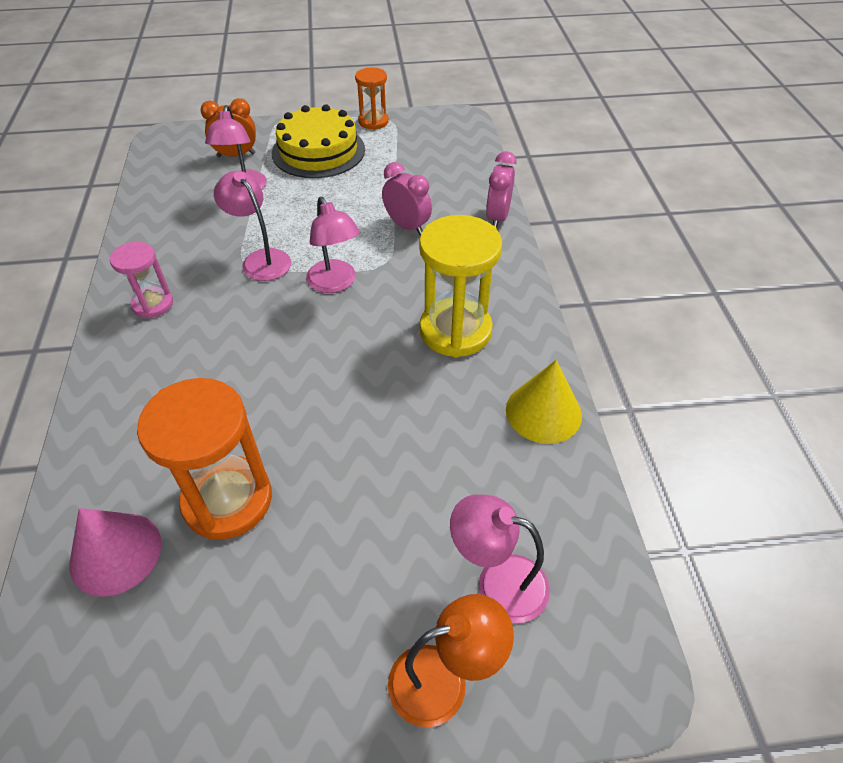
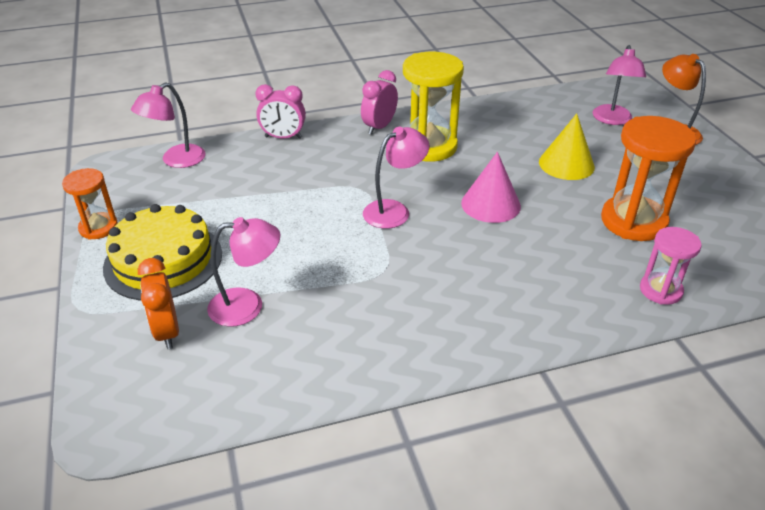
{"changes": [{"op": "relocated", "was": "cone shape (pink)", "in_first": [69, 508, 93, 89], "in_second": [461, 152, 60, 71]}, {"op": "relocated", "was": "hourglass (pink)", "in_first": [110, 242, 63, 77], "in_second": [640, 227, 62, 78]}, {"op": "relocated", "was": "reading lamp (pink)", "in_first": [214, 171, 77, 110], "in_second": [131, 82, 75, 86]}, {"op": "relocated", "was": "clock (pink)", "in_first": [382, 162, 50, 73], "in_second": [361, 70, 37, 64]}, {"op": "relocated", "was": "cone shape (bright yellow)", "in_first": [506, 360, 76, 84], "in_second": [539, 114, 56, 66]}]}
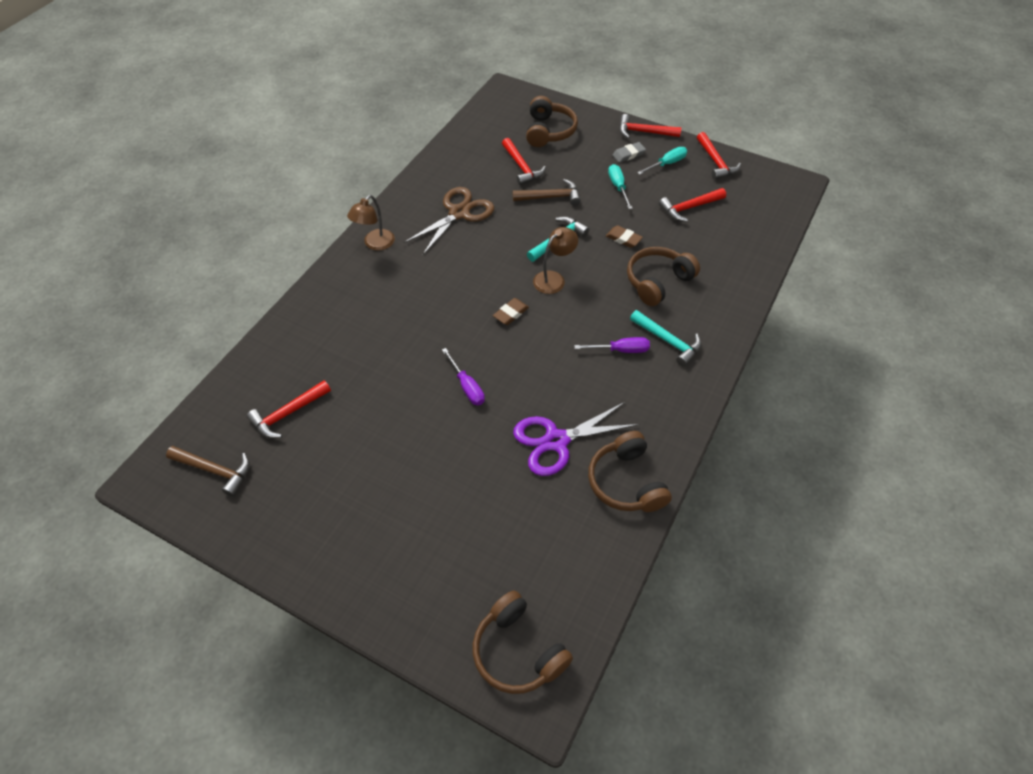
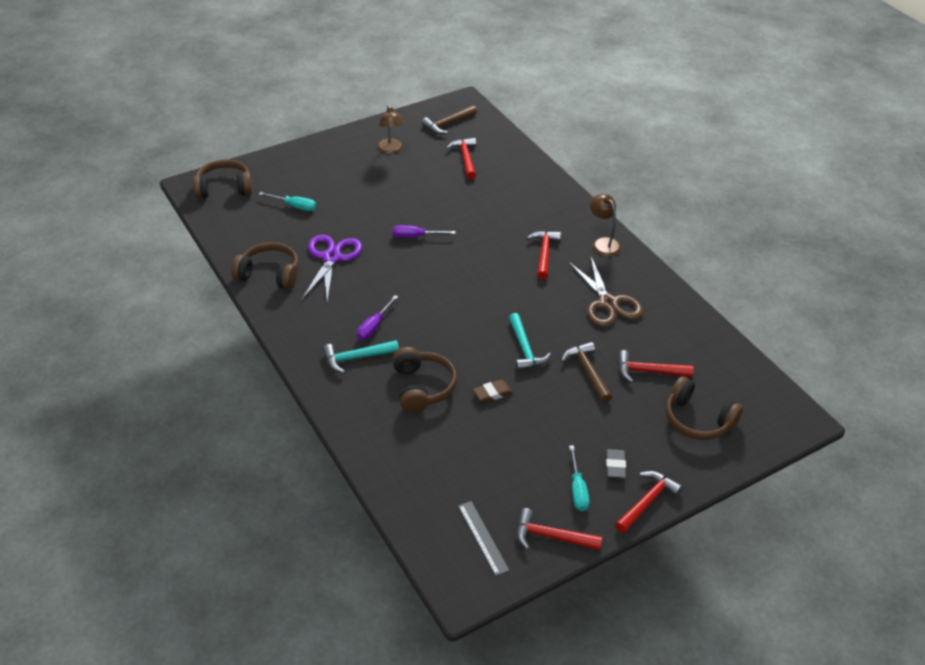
{"changes": [{"op": "missing", "was": "pencil eraser (brown)", "in_first": [493, 298, 36, 27]}, {"op": "appeared", "now": "measuring stick (ash-grey)", "in_second": [458, 501, 51, 75]}, {"op": "relocated", "was": "reading lamp (brown)", "in_first": [533, 227, 45, 67], "in_second": [377, 104, 27, 50]}, {"op": "relocated", "was": "flat screwdriver (teal)", "in_first": [608, 164, 25, 45], "in_second": [259, 192, 57, 19]}, {"op": "relocated", "was": "claw hammer (scarlet)", "in_first": [659, 188, 67, 34], "in_second": [527, 231, 34, 48]}, {"op": "spun", "was": "claw hammer (brown)", "in_first": [513, 179, 68, 27], "in_second": [561, 342, 51, 61], "clockwise": 135}]}
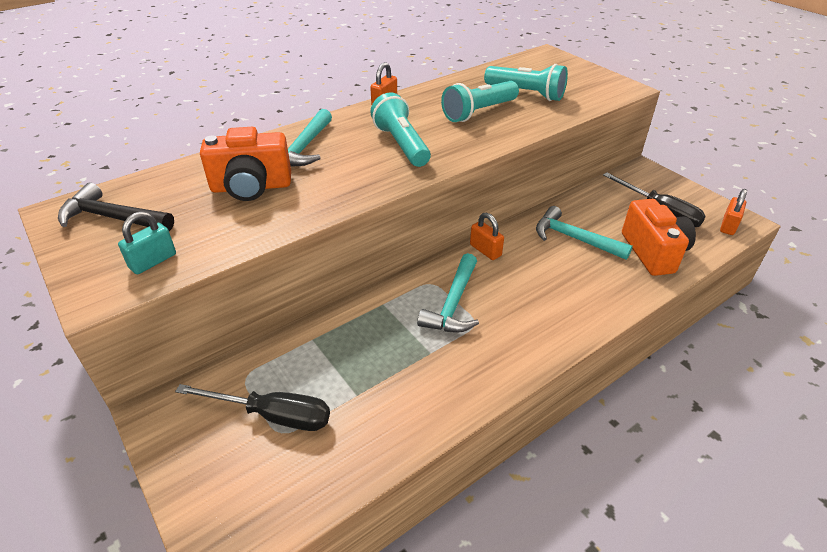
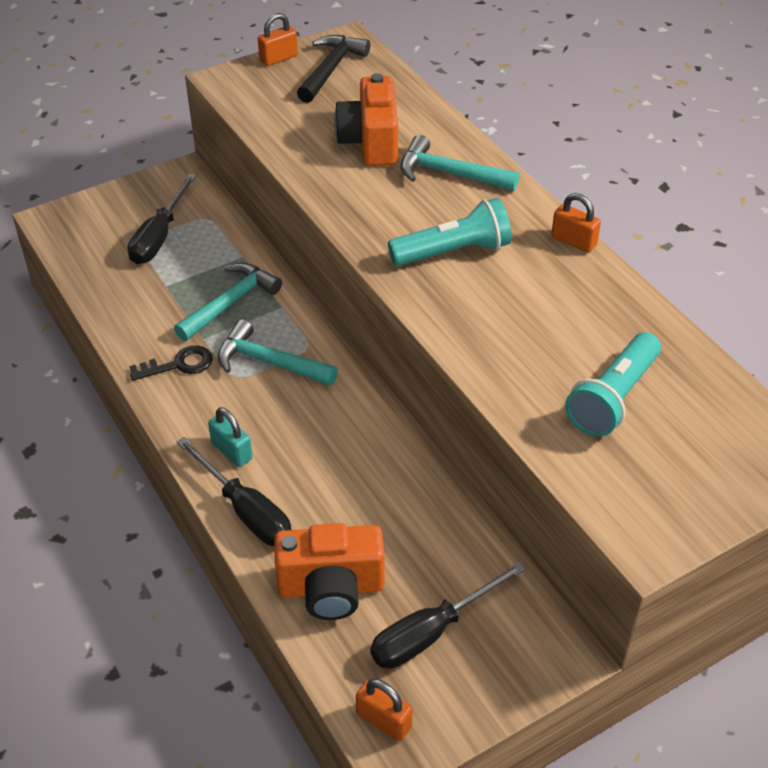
{"changes": [{"op": "missing", "was": "torch (teal)", "in_first": [441, 81, 78, 41]}, {"op": "appeared", "now": "door key (jet-black)", "in_second": [129, 345, 84, 36]}, {"op": "appeared", "now": "flat screwdriver (jet-black)", "in_second": [176, 437, 115, 109]}, {"op": "relocated", "was": "small lock (teal)", "in_first": [118, 211, 58, 63], "in_second": [208, 407, 45, 60]}, {"op": "relocated", "was": "small lock (orange)", "in_first": [470, 213, 34, 47], "in_second": [258, 13, 40, 53]}, {"op": "relocated", "was": "claw hammer (teal)", "in_first": [536, 206, 97, 54], "in_second": [174, 263, 108, 78]}]}
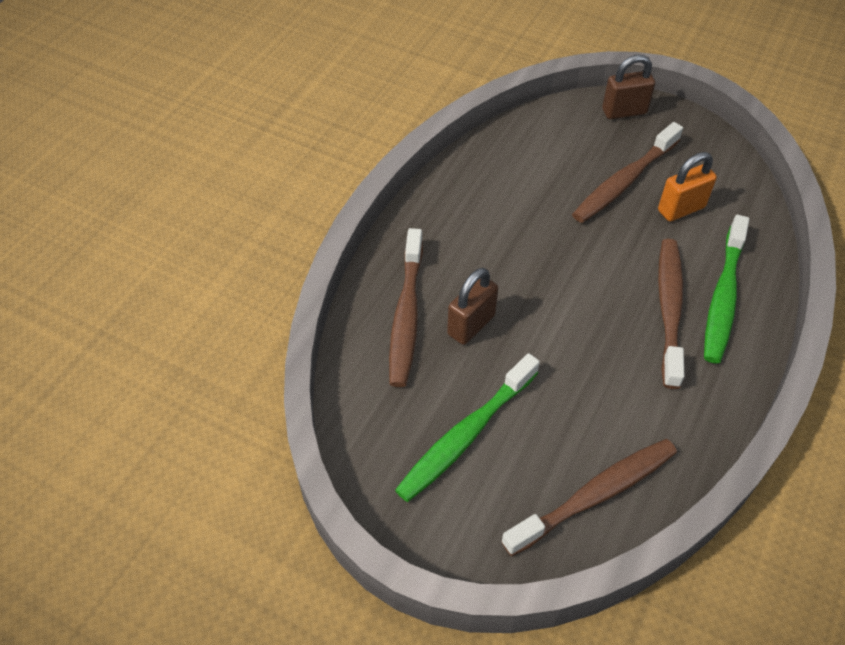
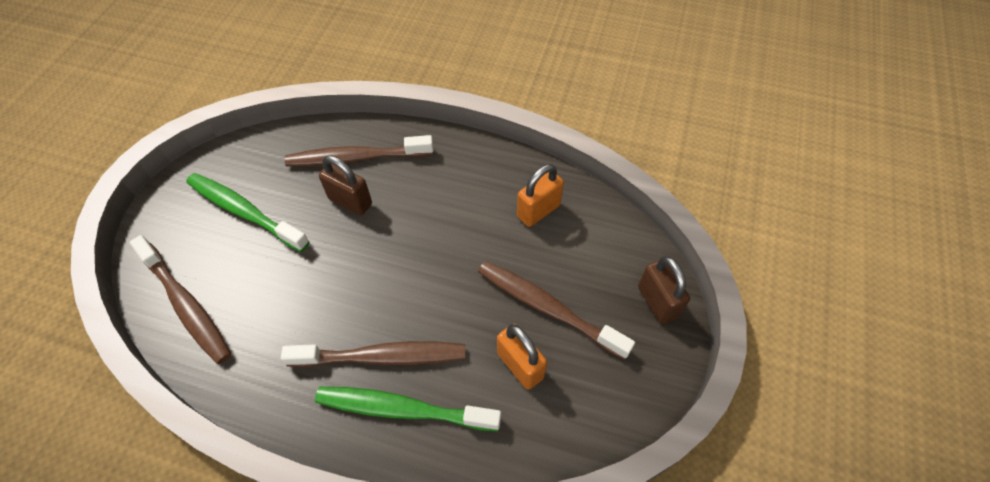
{"changes": [{"op": "appeared", "now": "small lock (orange)", "in_second": [517, 164, 47, 63]}]}
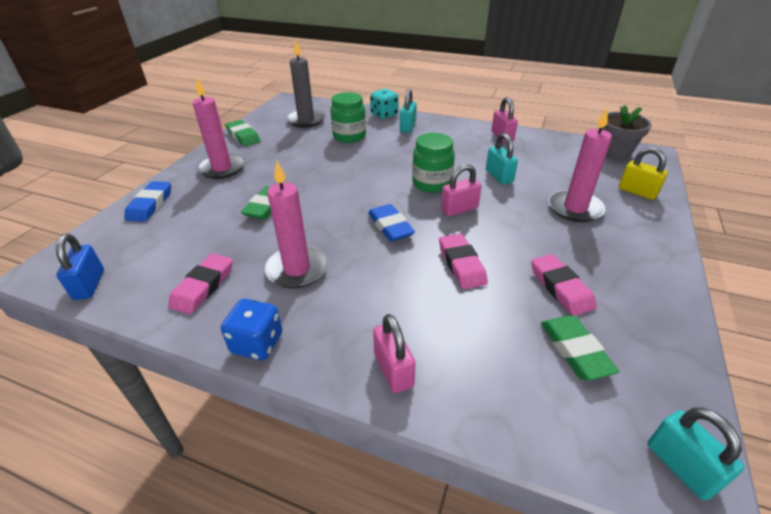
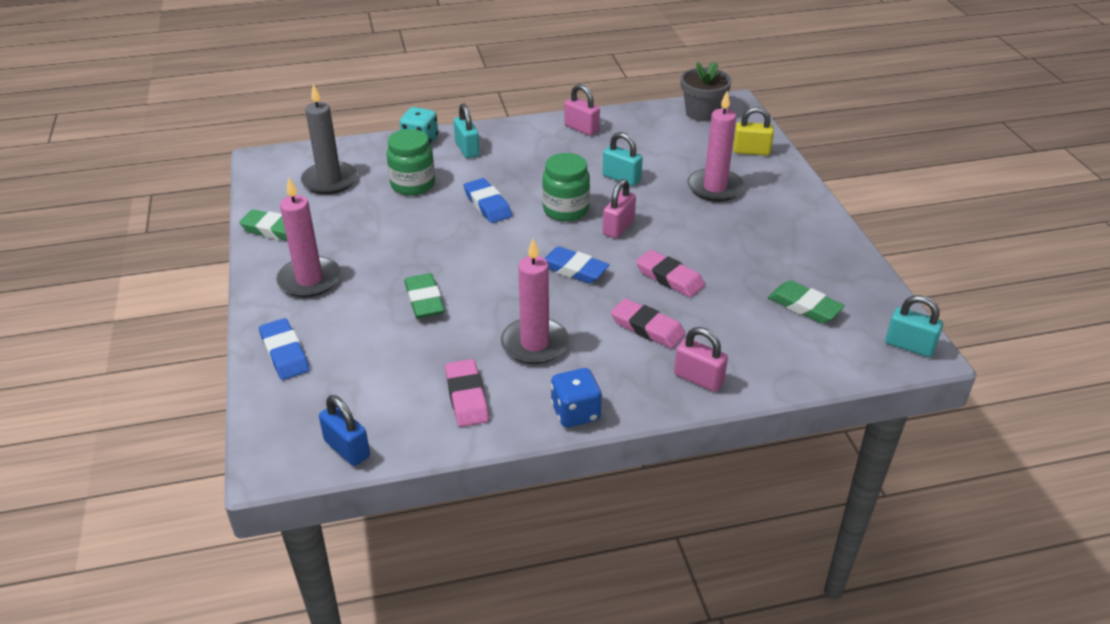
{"changes": [{"op": "appeared", "now": "pencil eraser (blue)", "in_second": [464, 178, 48, 45]}, {"op": "relocated", "was": "pencil eraser (pink)", "in_first": [531, 254, 66, 62], "in_second": [611, 298, 75, 51]}]}
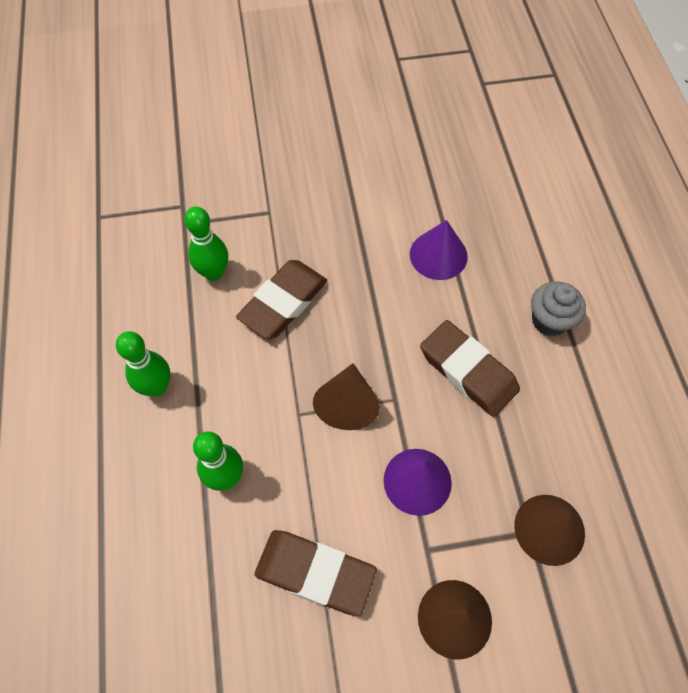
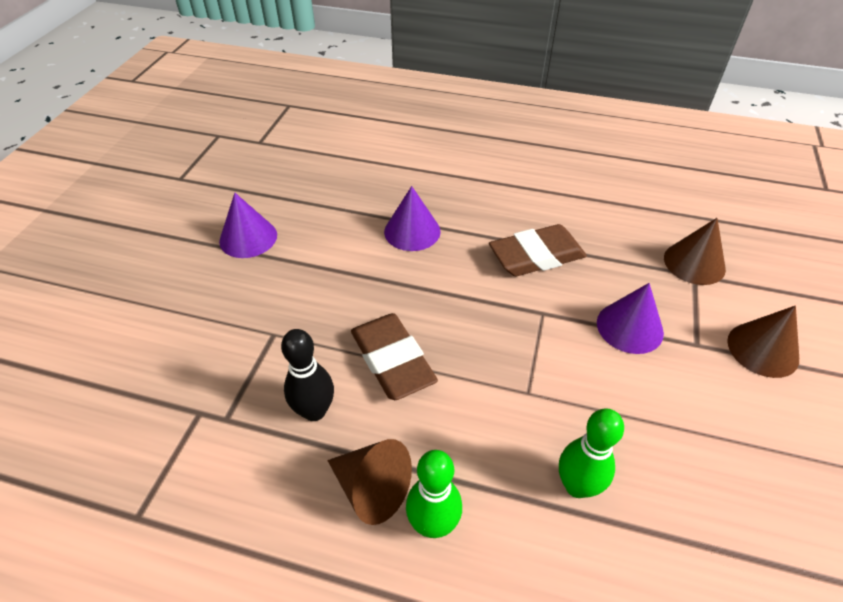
{"changes": [{"op": "missing", "was": "pencil eraser (brown)", "in_first": [254, 530, 123, 87]}, {"op": "missing", "was": "cupcake (ash-grey)", "in_first": [531, 281, 55, 55]}, {"op": "appeared", "now": "cone shape (purple)", "in_second": [219, 193, 58, 65]}, {"op": "relocated", "was": "cone shape (brown)", "in_first": [313, 363, 67, 67], "in_second": [327, 439, 85, 86]}, {"op": "colour", "was": "skittle (green)", "now": "skittle (jet-black)", "in_first": [184, 206, 44, 75], "in_second": [281, 329, 53, 92]}]}
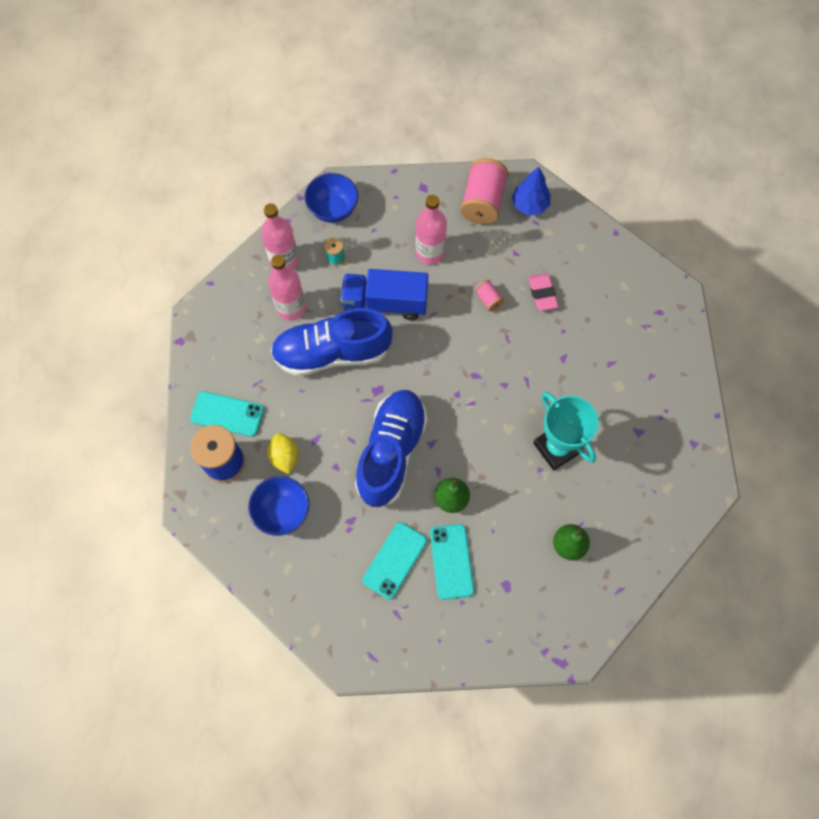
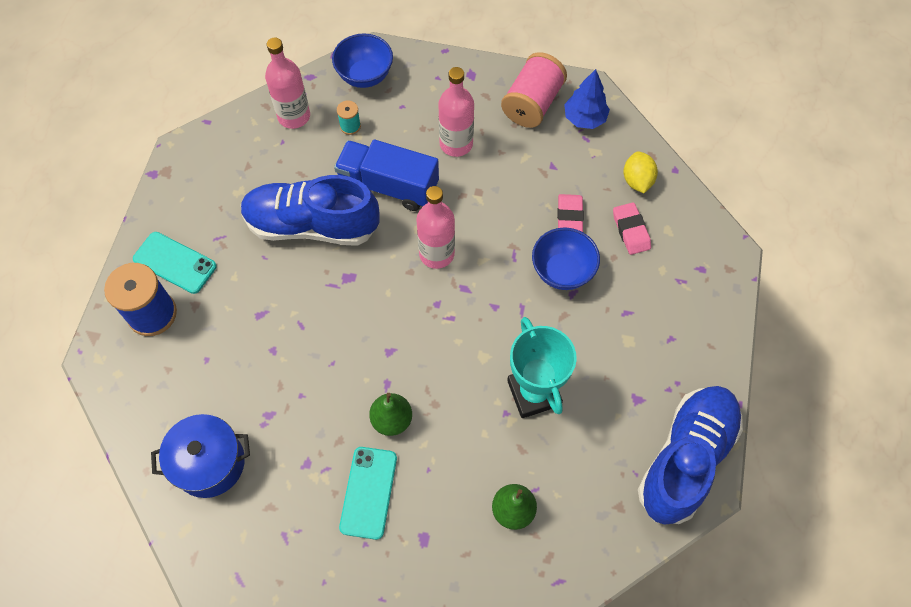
{"changes": [{"op": "missing", "was": "smartphone (teal)", "in_first": [362, 522, 65, 77]}, {"op": "missing", "was": "spool (pink)", "in_first": [475, 280, 29, 31]}, {"op": "appeared", "now": "cooking pot (blue)", "in_second": [151, 414, 99, 84]}, {"op": "appeared", "now": "pencil eraser (pink)", "in_second": [613, 202, 38, 53]}, {"op": "relocated", "was": "serving bowl (blue)", "in_first": [248, 476, 61, 60], "in_second": [532, 227, 68, 63]}, {"op": "relocated", "was": "toy lemon (bright yellow)", "in_first": [267, 433, 32, 41], "in_second": [623, 151, 35, 42]}, {"op": "relocated", "was": "bottle (pink)", "in_first": [268, 255, 38, 66], "in_second": [416, 186, 39, 83]}, {"op": "relocated", "was": "lace-up shoe (blue)", "in_first": [355, 390, 73, 117], "in_second": [638, 386, 105, 139]}]}
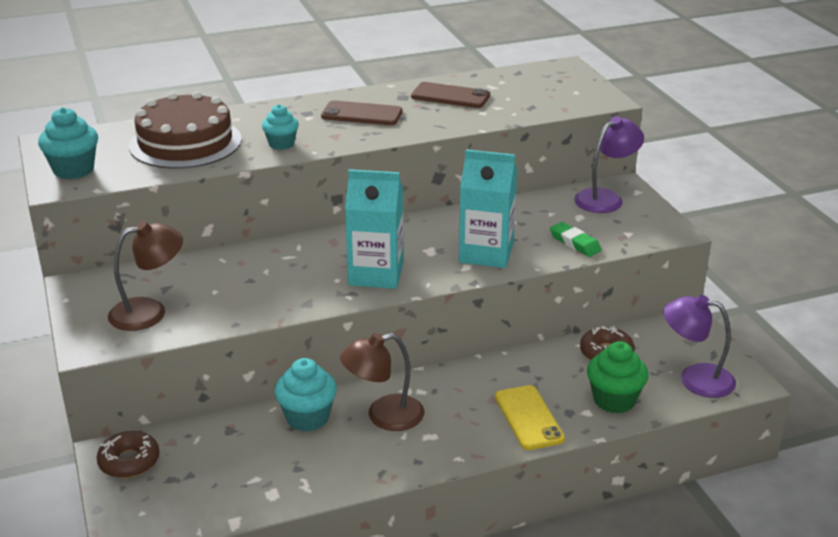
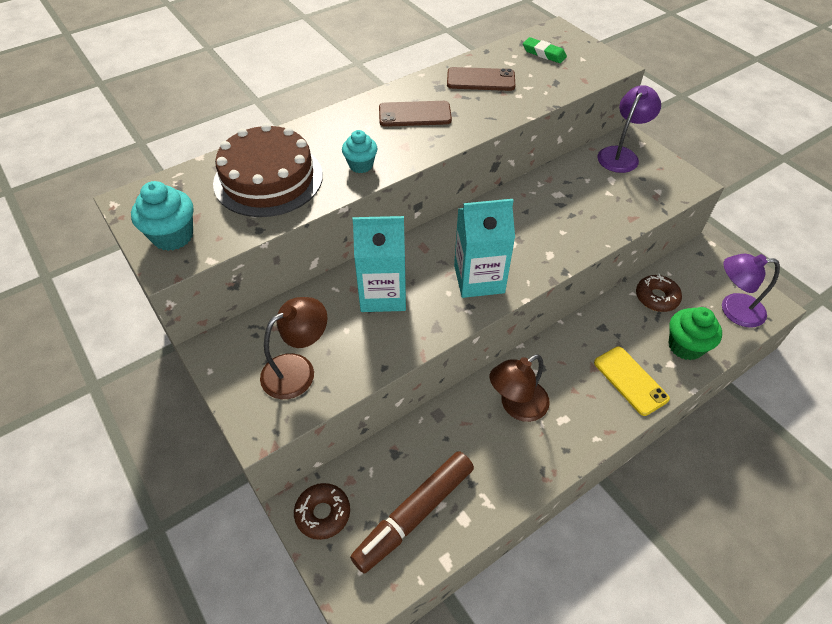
{"changes": [{"op": "missing", "was": "cupcake (teal)", "in_first": [274, 358, 63, 74]}, {"op": "appeared", "now": "marker pen (brown)", "in_second": [350, 451, 124, 123]}, {"op": "relocated", "was": "carton (teal)", "in_first": [459, 150, 58, 118], "in_second": [353, 216, 53, 96]}, {"op": "relocated", "was": "pencil eraser (green)", "in_first": [550, 222, 52, 35], "in_second": [523, 37, 44, 26]}]}
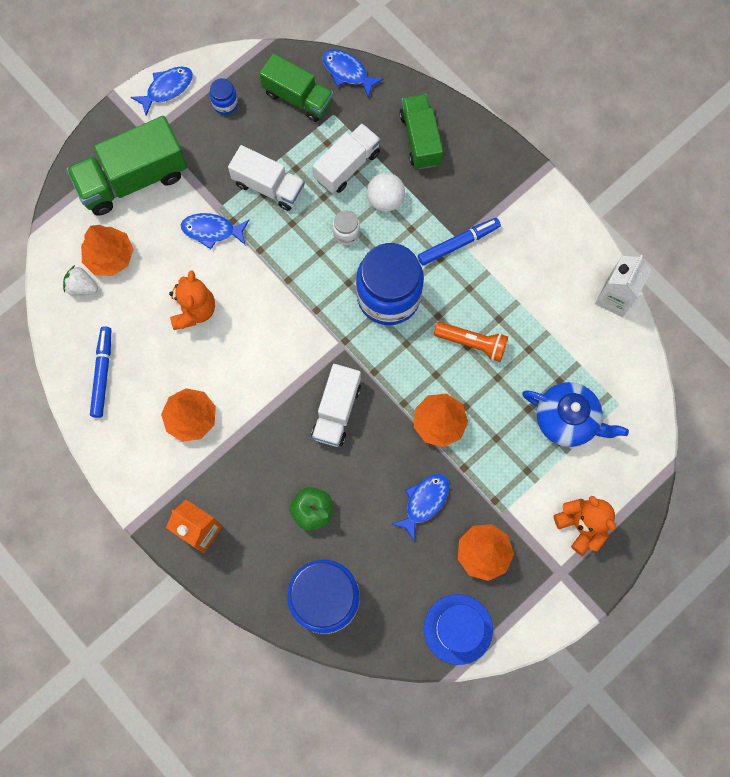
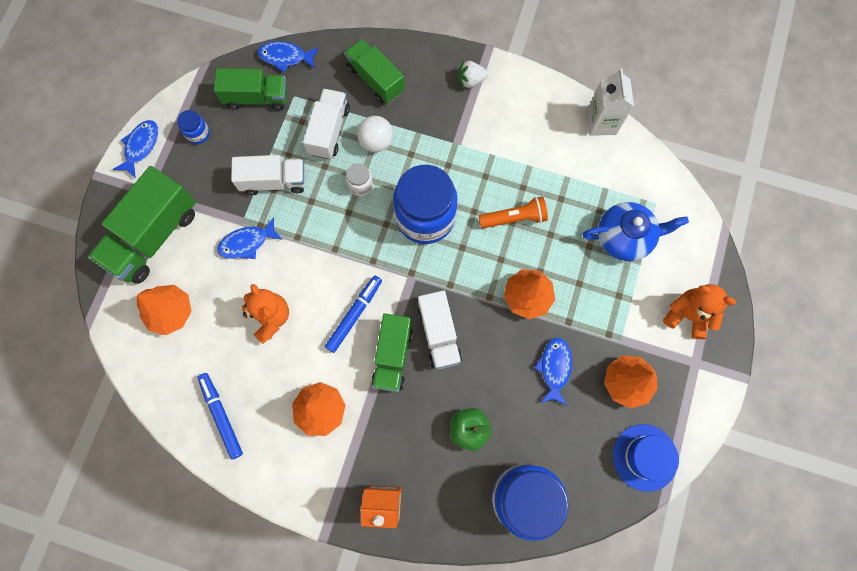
{"changes": [{"op": "appeared", "now": "truck (green)", "in_second": [371, 313, 42, 79]}, {"op": "relocated", "was": "strawberry (snow-white)", "in_first": [63, 265, 35, 30], "in_second": [459, 61, 30, 27]}, {"op": "relocated", "was": "marker pen (blue)", "in_first": [418, 218, 83, 48], "in_second": [325, 275, 57, 78]}]}
